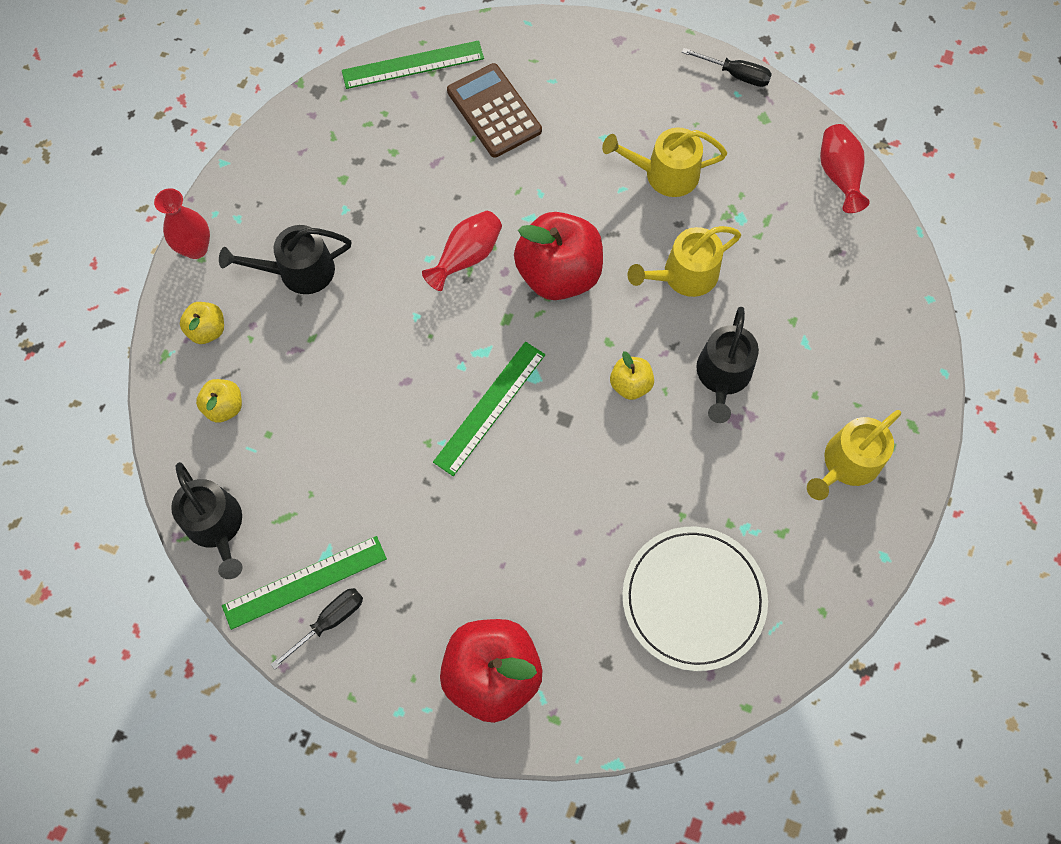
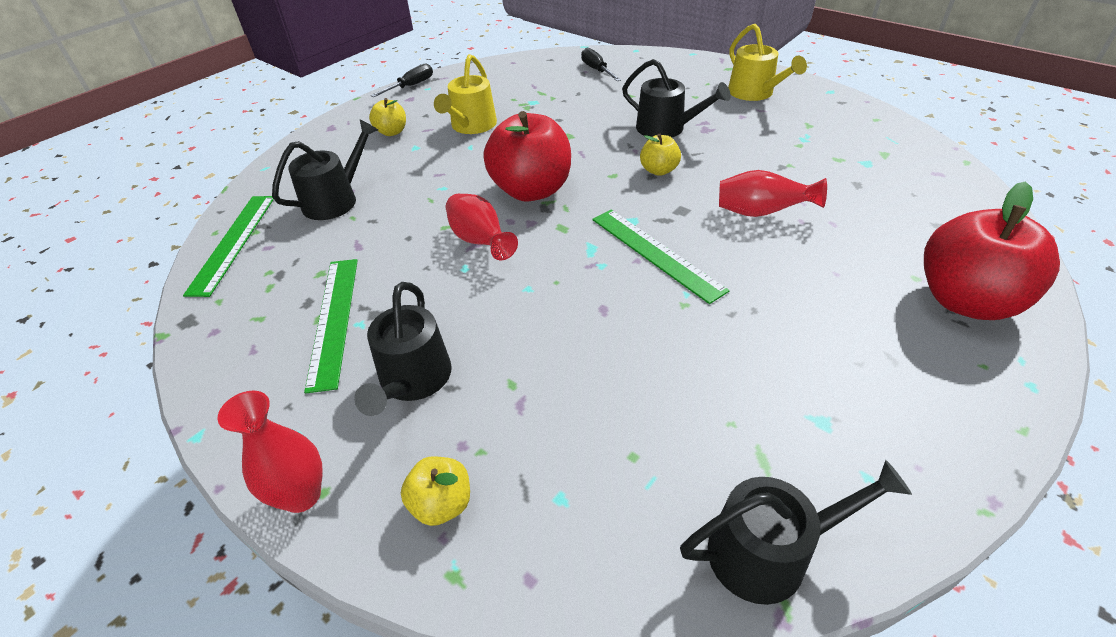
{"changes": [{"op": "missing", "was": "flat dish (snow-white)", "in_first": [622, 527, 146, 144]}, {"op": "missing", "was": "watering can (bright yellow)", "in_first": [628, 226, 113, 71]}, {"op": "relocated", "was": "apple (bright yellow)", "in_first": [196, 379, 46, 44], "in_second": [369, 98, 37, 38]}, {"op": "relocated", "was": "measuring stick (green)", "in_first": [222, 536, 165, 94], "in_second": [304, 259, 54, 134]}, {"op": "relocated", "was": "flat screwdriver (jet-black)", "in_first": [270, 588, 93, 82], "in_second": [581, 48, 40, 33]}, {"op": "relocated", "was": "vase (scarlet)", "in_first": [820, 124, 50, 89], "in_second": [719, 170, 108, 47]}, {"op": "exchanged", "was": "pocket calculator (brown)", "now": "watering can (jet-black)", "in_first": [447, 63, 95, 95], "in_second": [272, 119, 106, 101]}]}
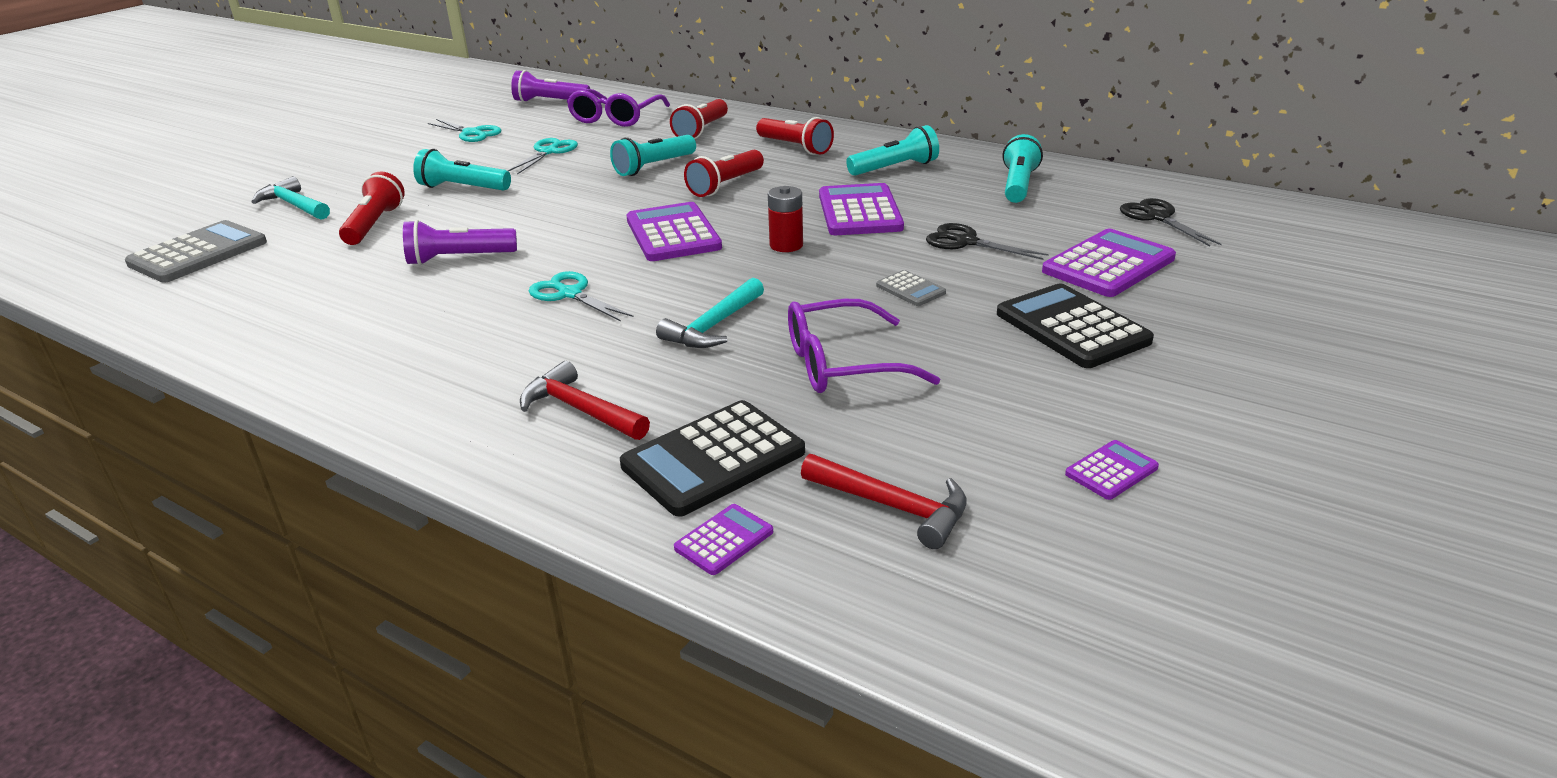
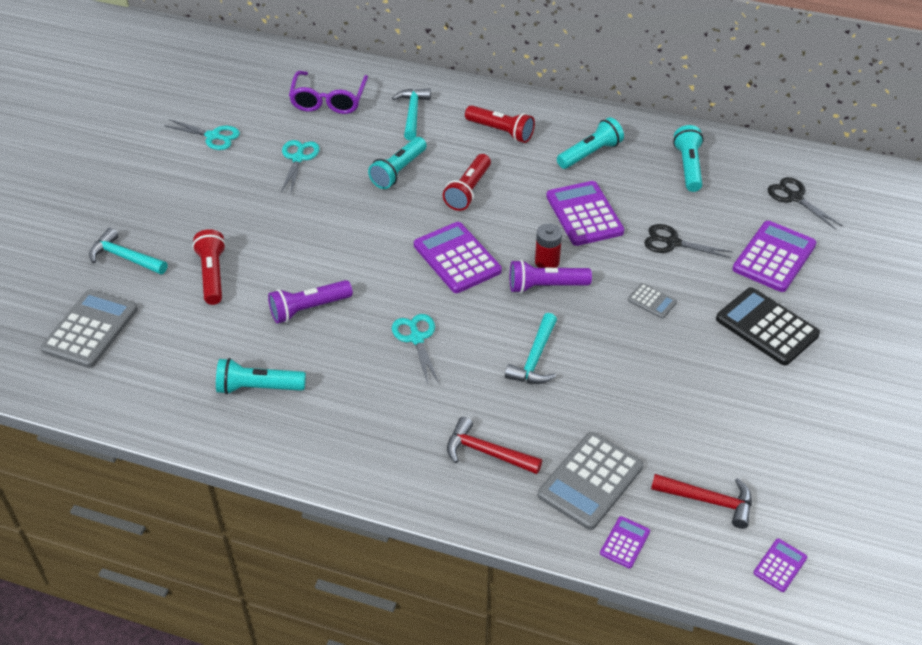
{"changes": [{"op": "missing", "was": "glasses (purple)", "in_first": [788, 299, 152, 94]}, {"op": "relocated", "was": "torch (teal)", "in_first": [413, 149, 98, 42], "in_second": [216, 358, 90, 37]}, {"op": "relocated", "was": "torch (purple)", "in_first": [511, 70, 79, 32], "in_second": [510, 260, 82, 33]}, {"op": "relocated", "was": "pocket calculator (purple)", "in_first": [1065, 440, 94, 60], "in_second": [753, 538, 54, 54]}, {"op": "exchanged", "was": "torch (scarlet)", "now": "claw hammer (teal)", "in_first": [670, 99, 58, 40], "in_second": [392, 88, 39, 53]}, {"op": "colour", "was": "pocket calculator (jet-black)", "now": "pocket calculator (ash-grey)", "in_first": [620, 400, 185, 117], "in_second": [538, 432, 106, 98]}, {"op": "spun", "was": "pair of scissors (teal)", "in_first": [529, 271, 105, 51], "in_second": [392, 314, 47, 70], "clockwise": 45}]}
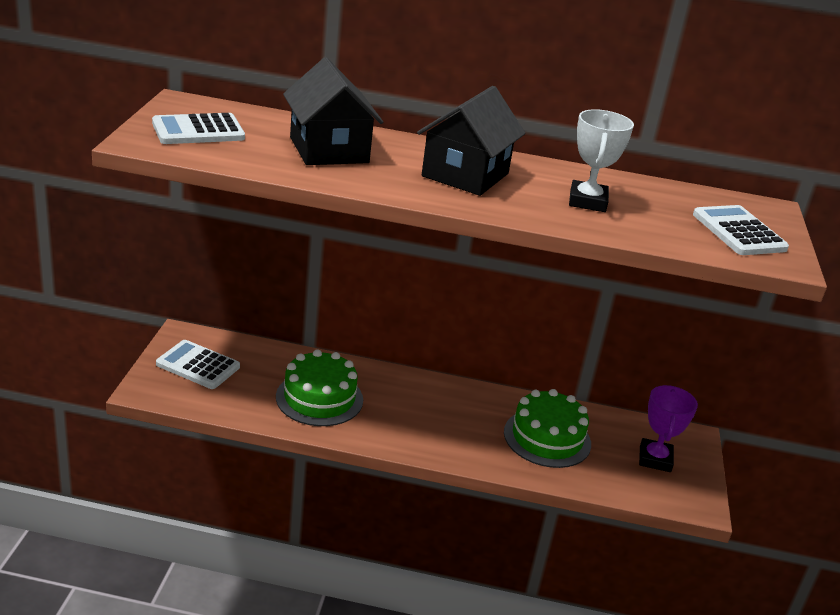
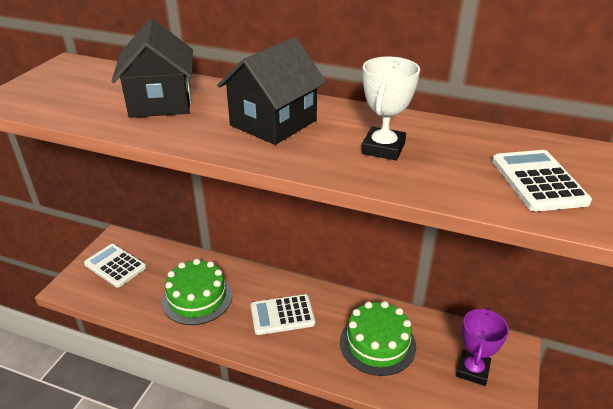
{"changes": [{"op": "relocated", "was": "pocket calculator (snow-white)", "in_first": [152, 113, 93, 31], "in_second": [251, 294, 64, 41]}]}
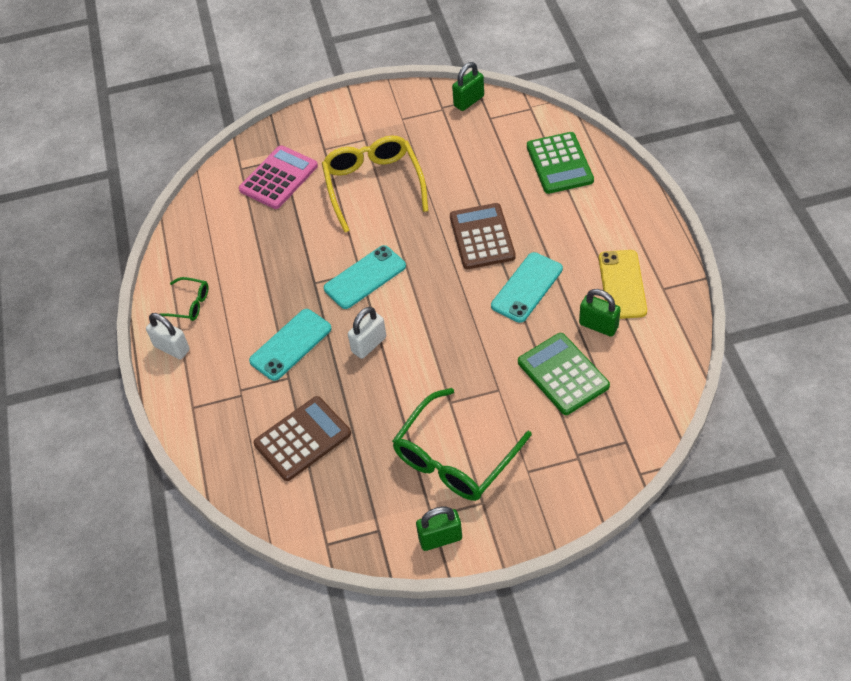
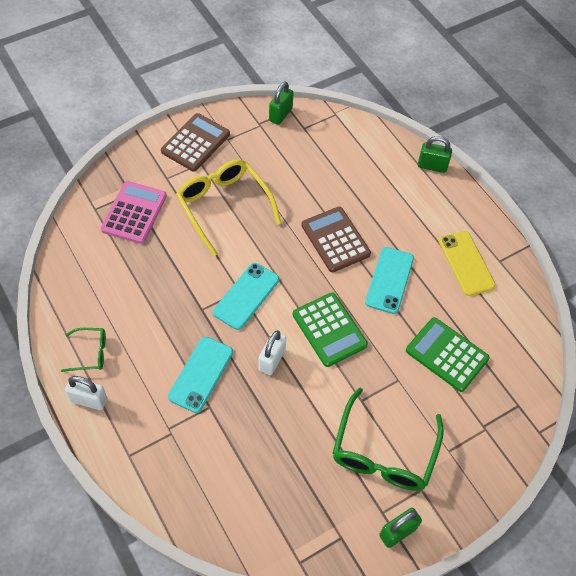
{"changes": [{"op": "relocated", "was": "pocket calculator (brown)", "in_first": [253, 396, 98, 85], "in_second": [161, 113, 69, 59]}, {"op": "relocated", "was": "pocket calculator (green)", "in_first": [527, 132, 67, 62], "in_second": [293, 292, 75, 75]}, {"op": "relocated", "was": "small lock (green)", "in_first": [579, 289, 42, 48], "in_second": [418, 136, 34, 37]}]}
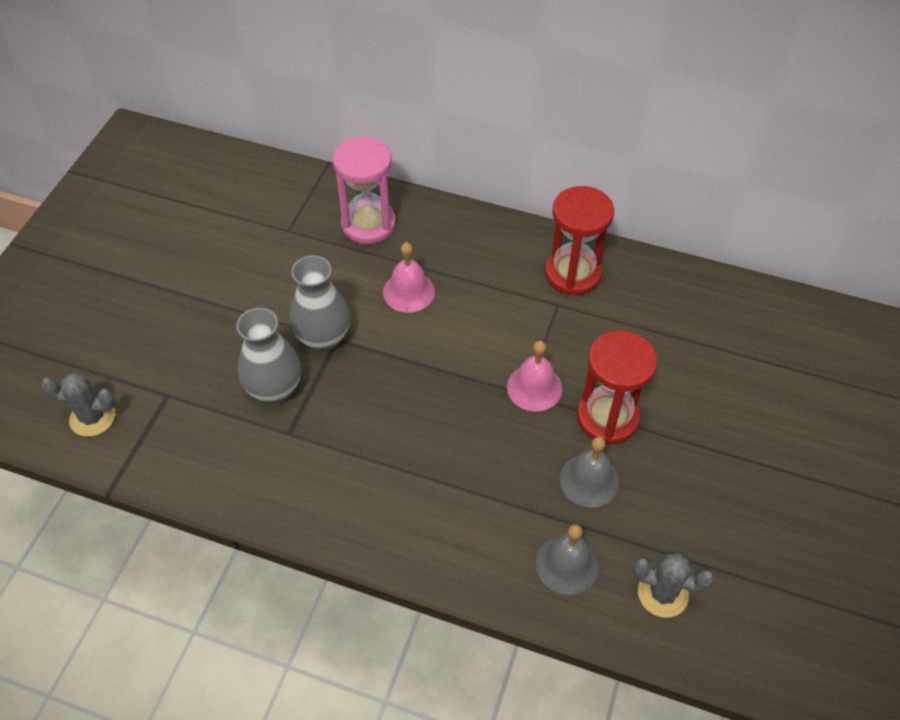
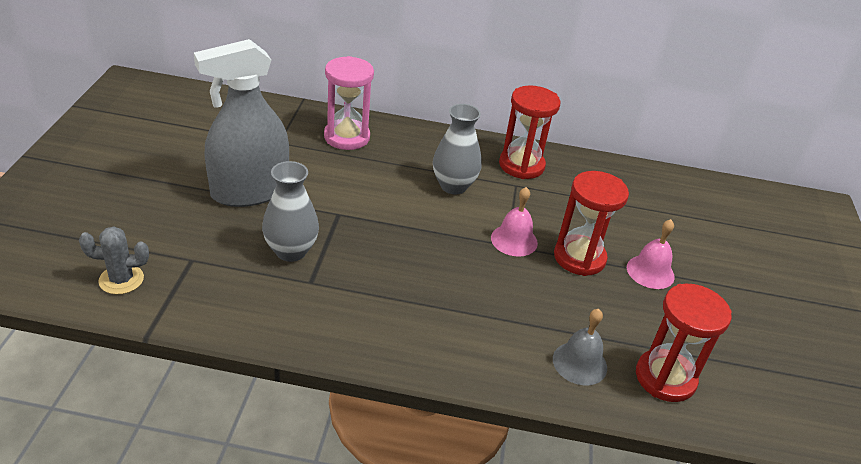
{"changes": [{"op": "missing", "was": "hand bell (ash-grey)", "in_first": [560, 437, 59, 71]}, {"op": "appeared", "now": "spray bottle (ash-grey)", "in_second": [194, 39, 95, 168]}, {"op": "relocated", "was": "vase (ash-grey)", "in_first": [290, 255, 60, 97], "in_second": [433, 104, 48, 90]}, {"op": "relocated", "was": "hand bell (pink)", "in_first": [383, 242, 52, 71], "in_second": [627, 219, 48, 70]}, {"op": "exchanged", "was": "cactus (ash-grey)", "now": "hourglass (scarlet)", "in_first": [633, 553, 81, 65], "in_second": [636, 284, 96, 118]}]}
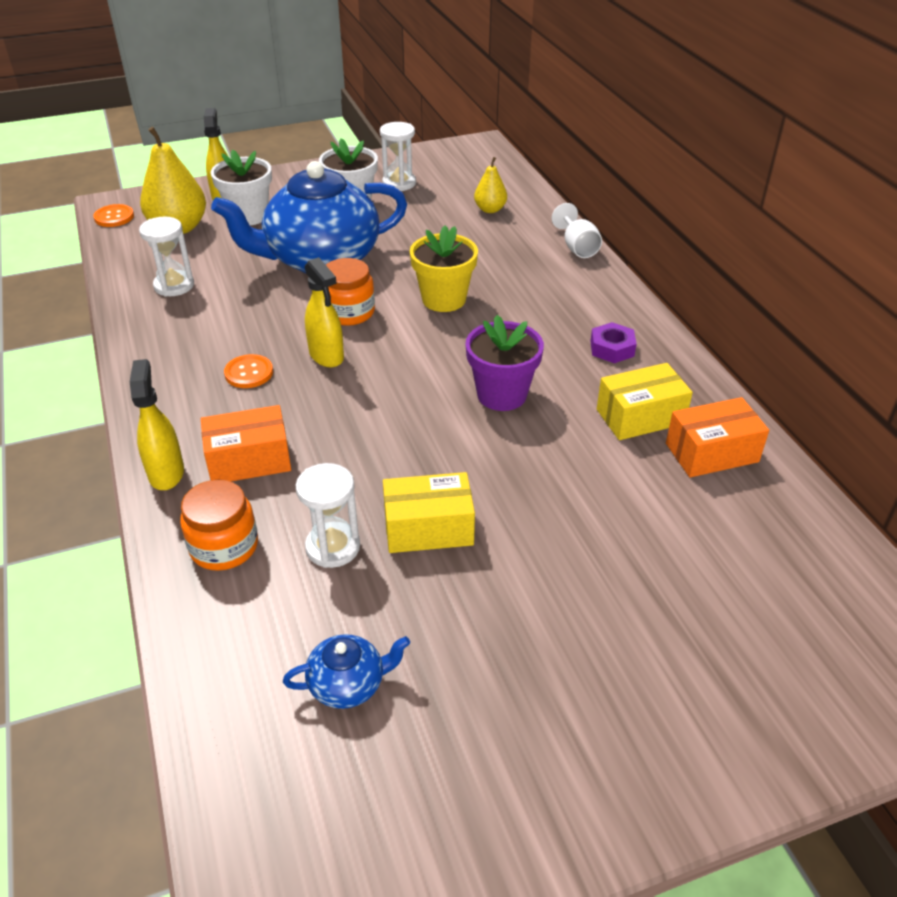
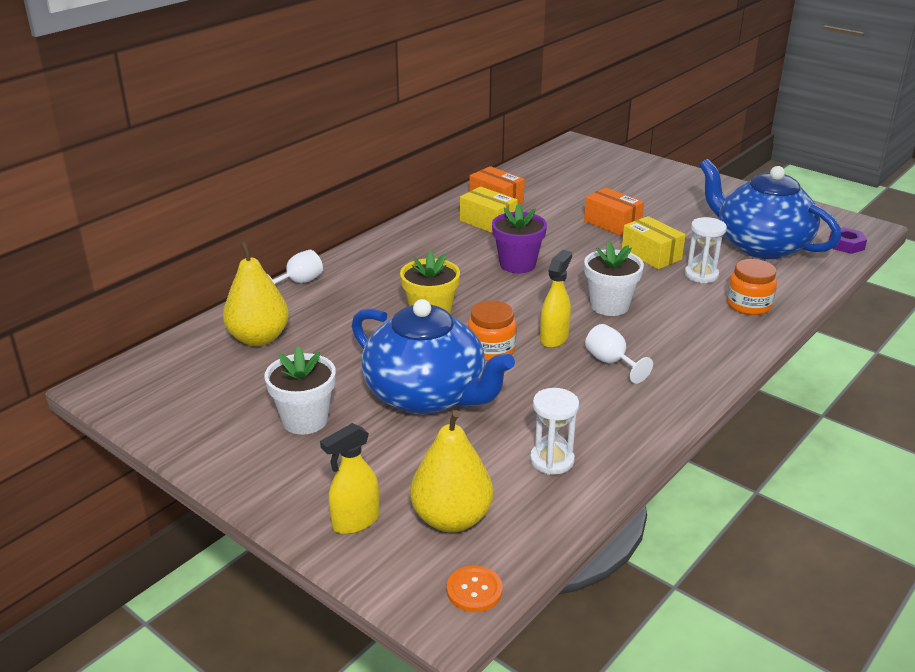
{"changes": [{"op": "missing", "was": "spray bottle (bright yellow)", "in_first": [130, 359, 54, 131]}, {"op": "missing", "was": "hourglass (snow-white)", "in_first": [380, 122, 36, 69]}, {"op": "relocated", "was": "parcel (orange)", "in_first": [201, 405, 90, 77], "in_second": [584, 188, 60, 48]}, {"op": "relocated", "was": "potted plant (snow-white)", "in_first": [211, 149, 61, 76], "in_second": [584, 242, 60, 74]}, {"op": "relocated", "was": "hexagon nut (purple)", "in_first": [590, 322, 46, 41], "in_second": [829, 227, 38, 27]}, {"op": "exchanged", "was": "shirt button (orange)", "now": "chalice (snow-white)", "in_first": [224, 354, 49, 34], "in_second": [585, 324, 68, 60]}, {"op": "size", "was": "teapot (blue)", "in_first": [283, 634, 127, 75], "in_second": [699, 159, 142, 100], "ratio": 2.44}, {"op": "size", "was": "pear (bright yellow)", "in_first": [474, 157, 33, 56], "in_second": [223, 241, 66, 105], "ratio": 1.84}]}
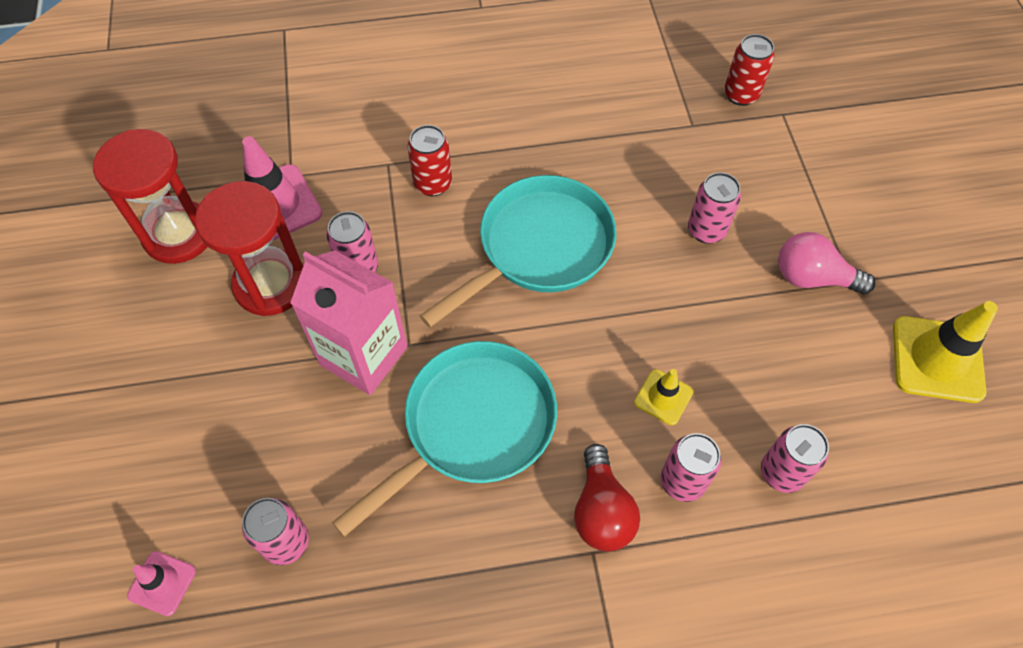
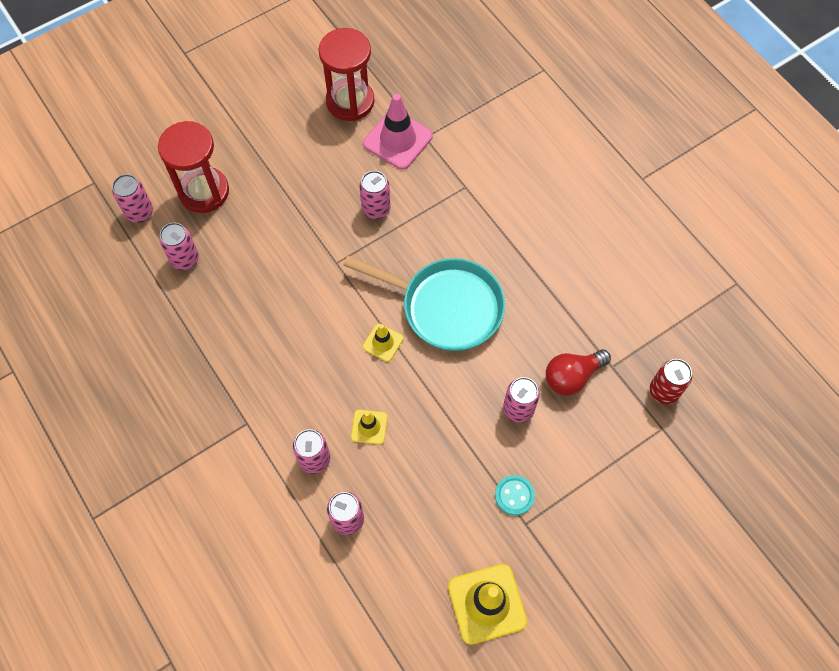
{"changes": [{"op": "missing", "was": "carton (pink)", "in_first": [290, 251, 118, 144]}, {"op": "missing", "was": "pan (teal)", "in_first": [332, 341, 225, 196]}, {"op": "missing", "was": "tin (scarlet)", "in_first": [408, 125, 44, 71]}, {"op": "appeared", "now": "road cone (bright yellow)", "in_second": [363, 324, 40, 38]}, {"op": "relocated", "was": "hourglass (scarlet)", "in_first": [195, 181, 108, 135], "in_second": [158, 121, 71, 92]}, {"op": "relocated", "was": "lightbulb (scarlet)", "in_first": [574, 444, 66, 107], "in_second": [546, 350, 65, 45]}, {"op": "exchanged", "was": "road cone (pink)", "now": "tin (pink)", "in_first": [127, 551, 69, 65], "in_second": [112, 174, 41, 49]}, {"op": "exchanged", "was": "lightbulb (pink)", "now": "shirt button (teal)", "in_first": [778, 232, 97, 62], "in_second": [495, 475, 40, 40]}]}
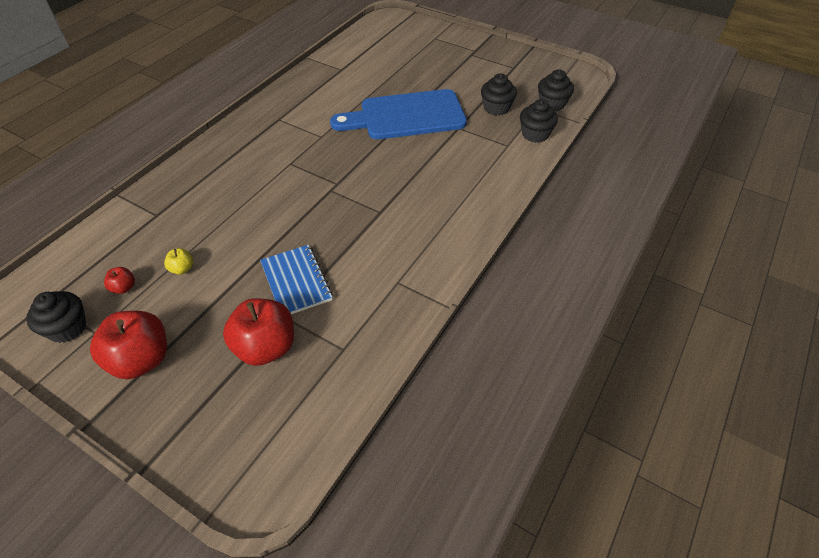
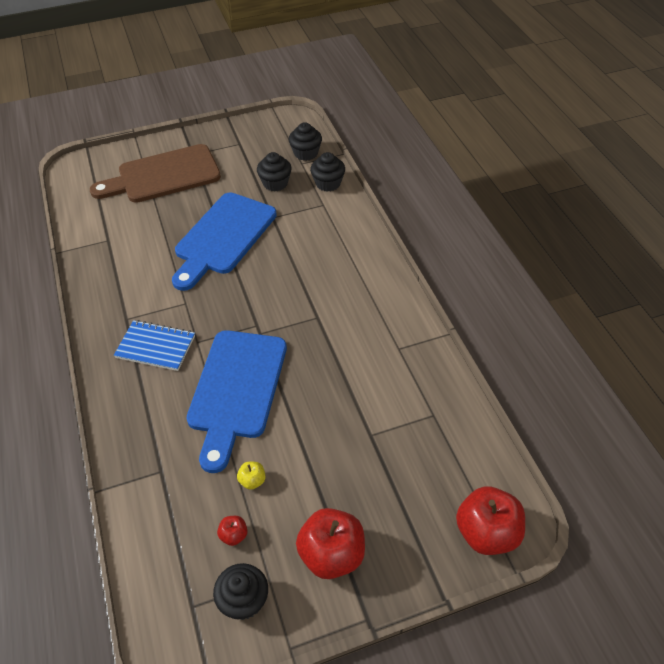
{"changes": [{"op": "appeared", "now": "bread board (brown)", "in_second": [90, 144, 131, 59]}, {"op": "appeared", "now": "bread board (blue)", "in_second": [186, 330, 101, 143]}, {"op": "relocated", "was": "apple (scarlet)", "in_first": [223, 298, 71, 68], "in_second": [456, 486, 69, 69]}, {"op": "relocated", "was": "notebook (blue)", "in_first": [260, 245, 73, 69], "in_second": [114, 320, 81, 51]}]}
